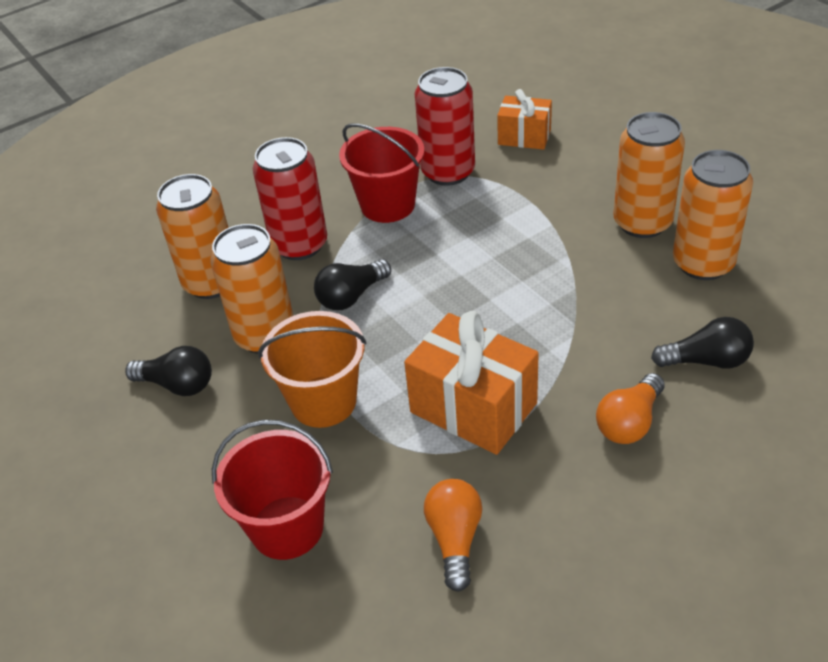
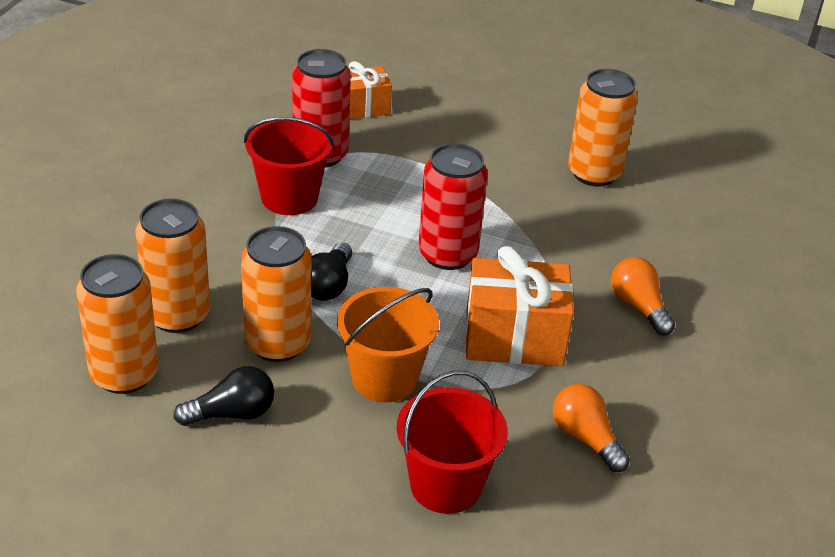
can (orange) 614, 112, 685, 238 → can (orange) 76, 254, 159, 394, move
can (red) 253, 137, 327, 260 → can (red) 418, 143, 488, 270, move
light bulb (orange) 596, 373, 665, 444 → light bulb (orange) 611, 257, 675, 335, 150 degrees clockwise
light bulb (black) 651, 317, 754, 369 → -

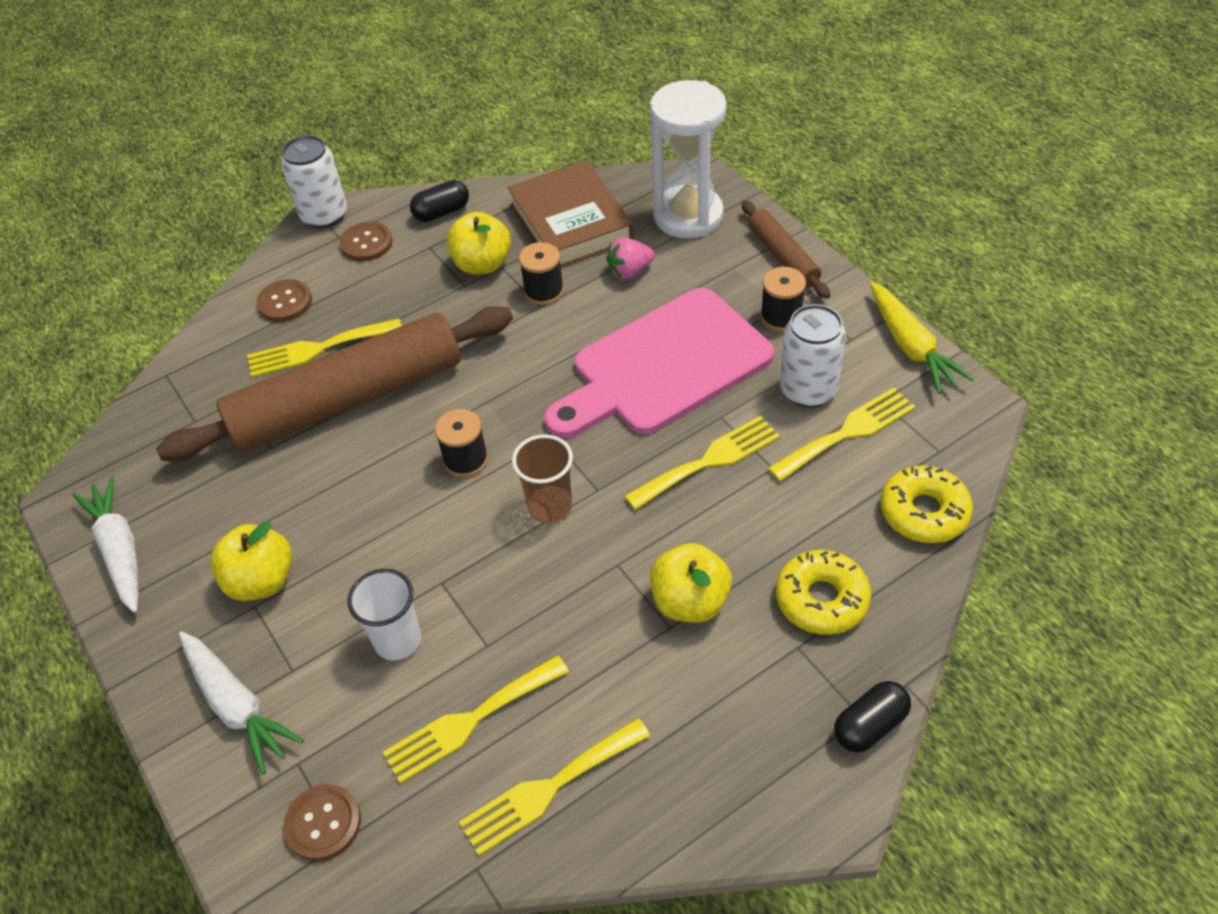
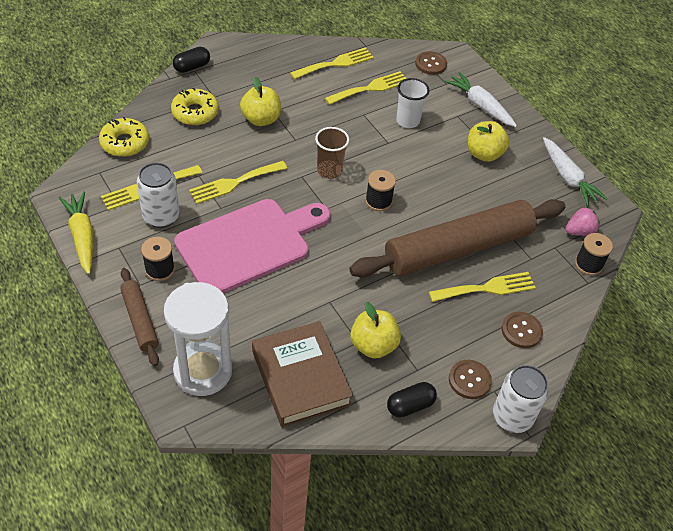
strawberry (pink) 606, 237, 655, 280 → strawberry (pink) 565, 207, 600, 236, move
spool (black) 519, 242, 564, 305 → spool (black) 575, 233, 613, 275, move

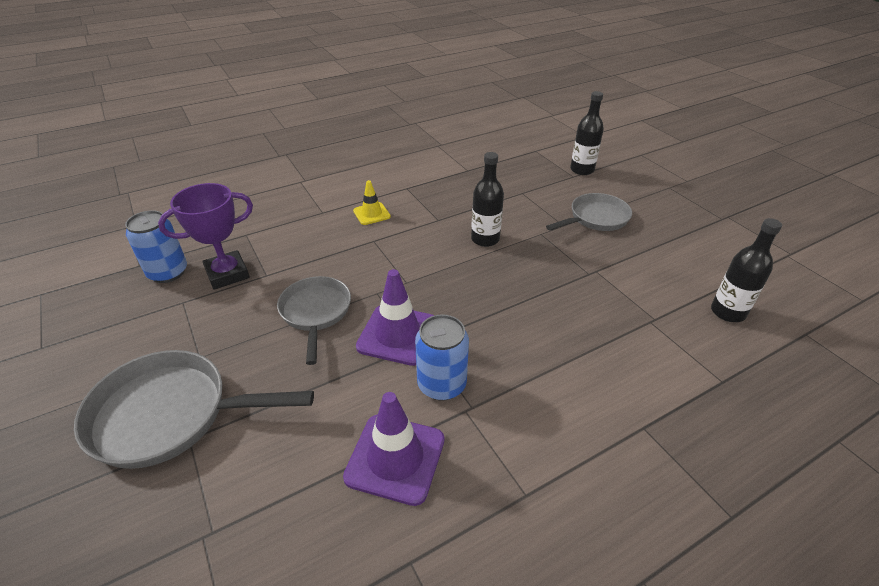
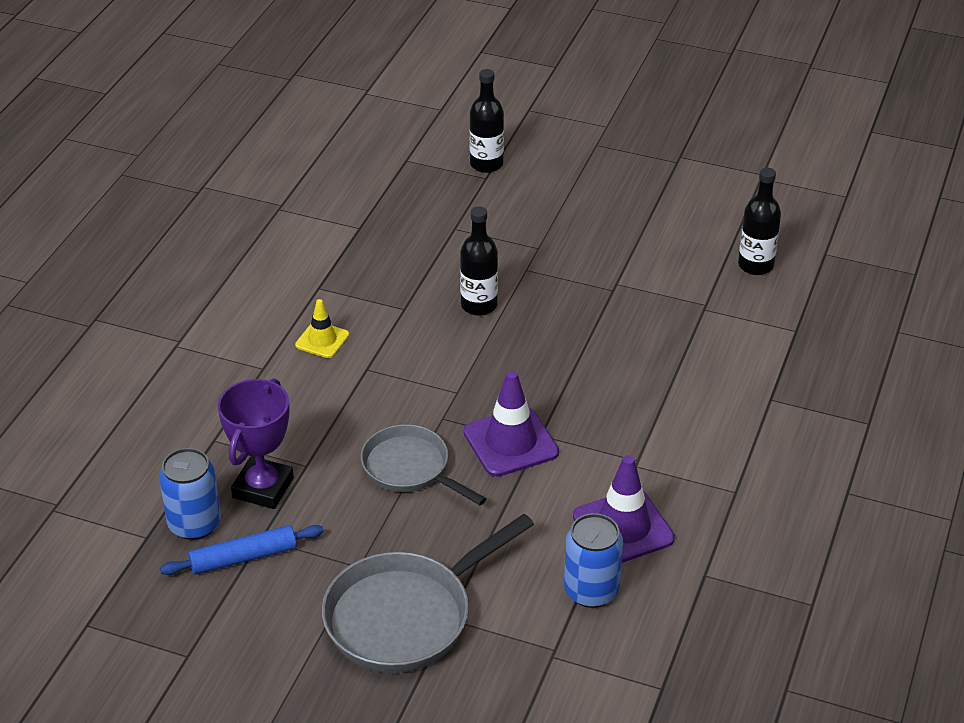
- → rolling pin (blue) 160, 525, 324, 575
can (blue) 415, 314, 469, 401 → can (blue) 564, 513, 623, 608, move
pan (grey) 546, 193, 632, 231 → -

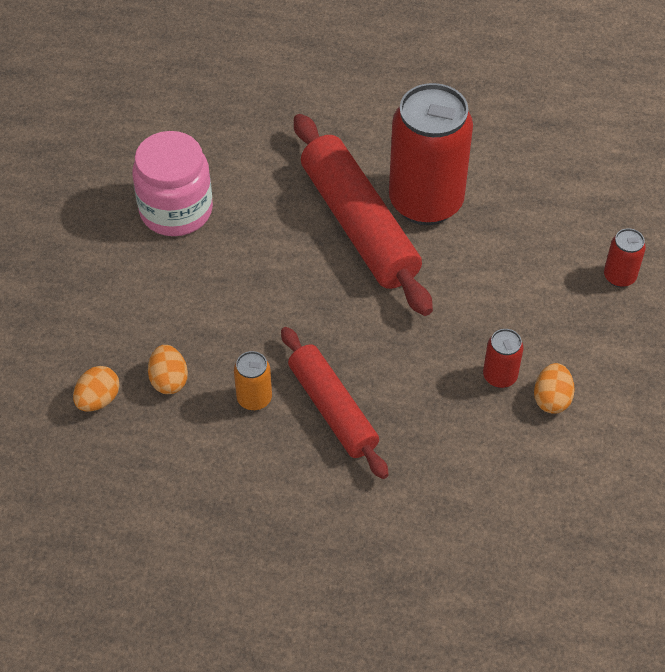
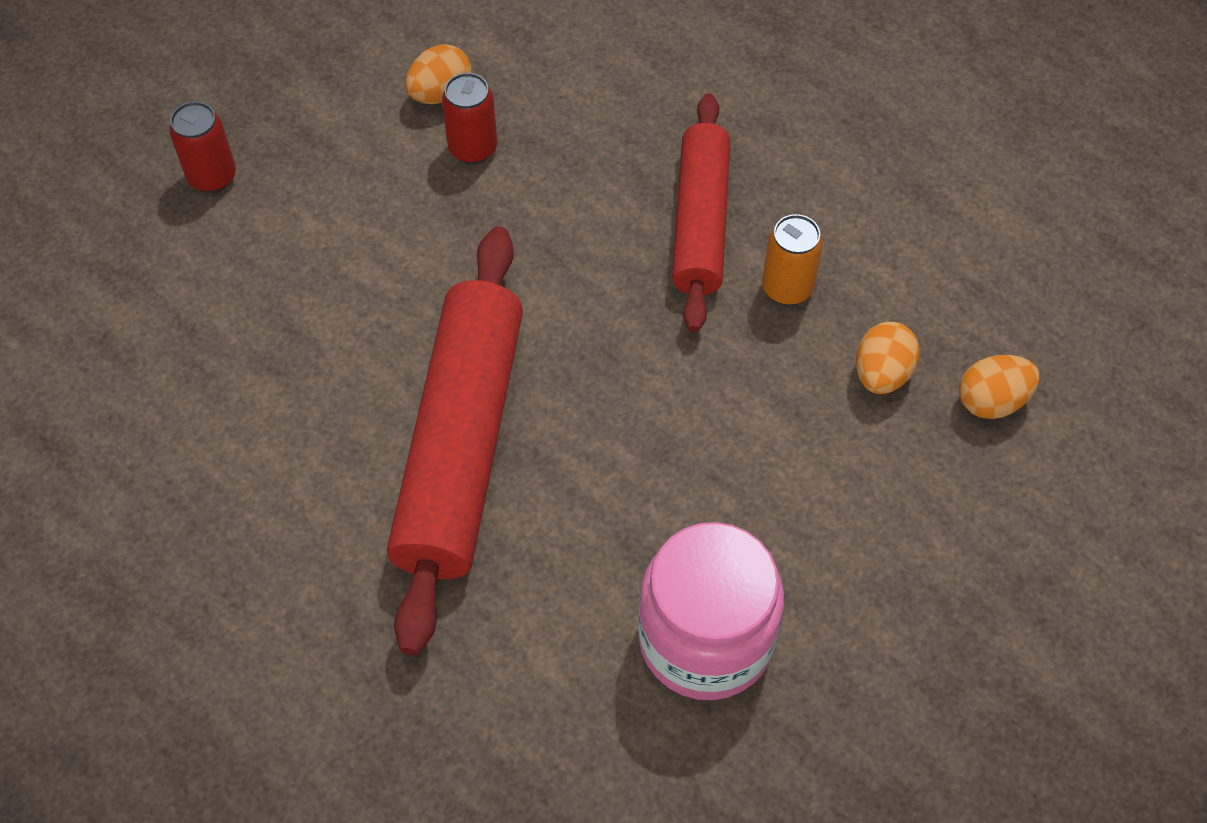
can (red) 389, 83, 473, 225 → -

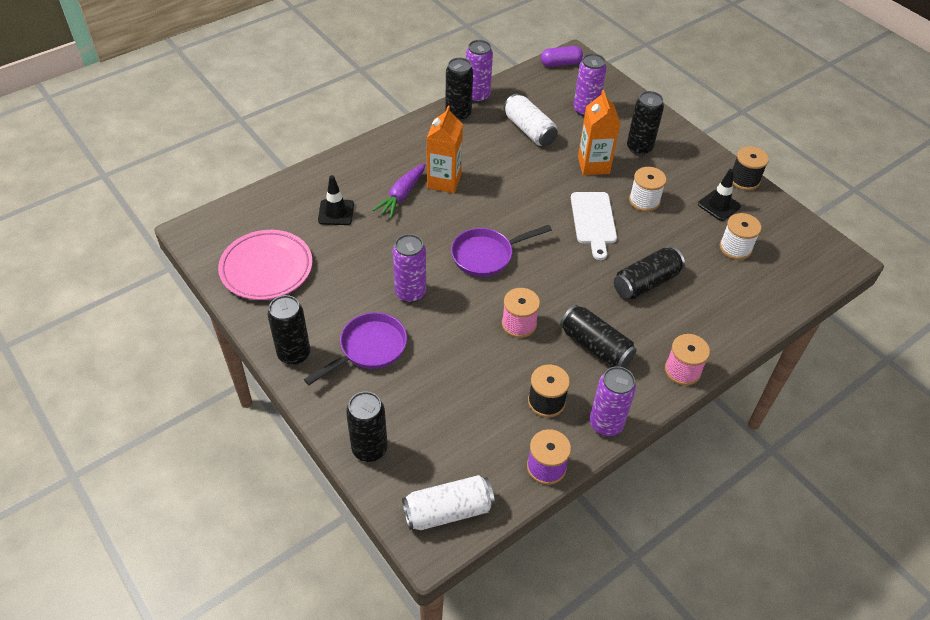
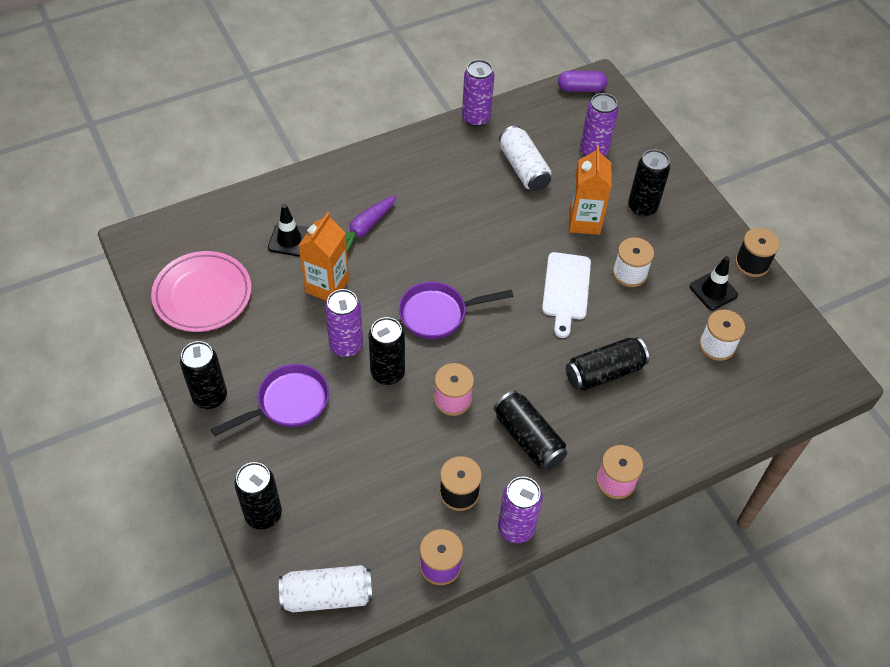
carton (orange) 427, 106, 463, 193 → carton (orange) 299, 212, 349, 301, move
can (black) 445, 58, 473, 121 → can (black) 369, 317, 405, 385, move

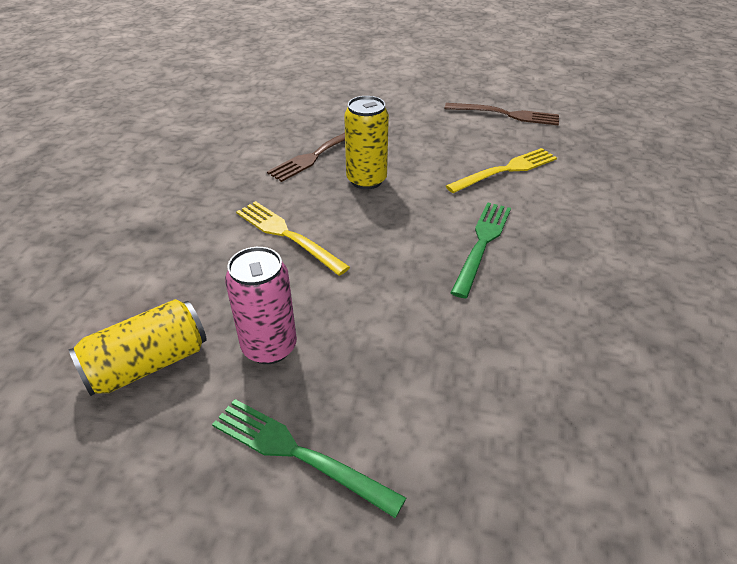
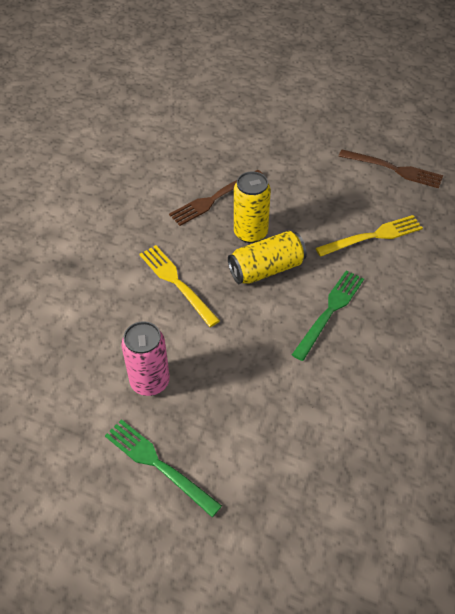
can (yellow) 69, 299, 207, 396 → can (yellow) 228, 231, 307, 284, move

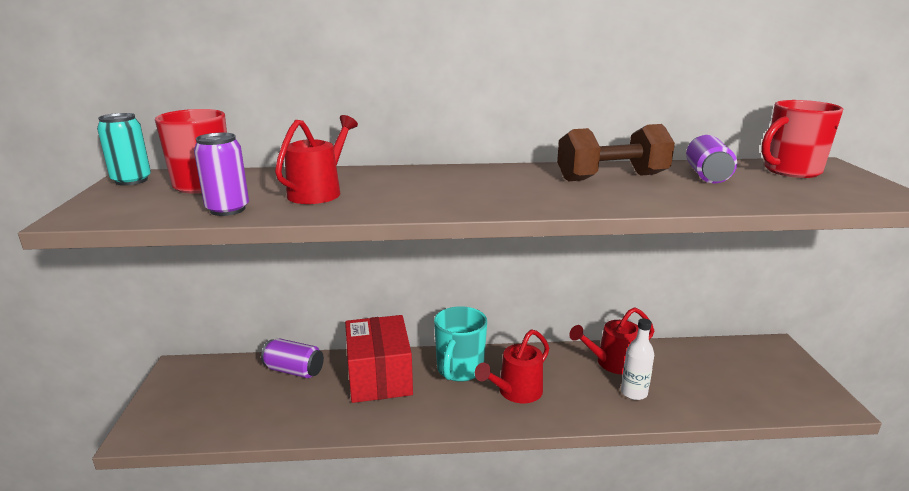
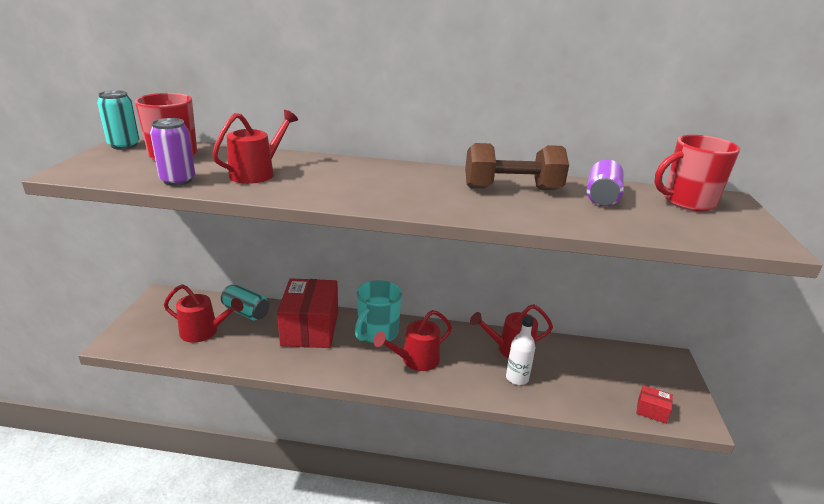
- → watering can (red) 164, 284, 243, 343
can (purple) 261, 338, 324, 378 → can (turquoise) 221, 285, 269, 321
- → box (red) 636, 385, 673, 424

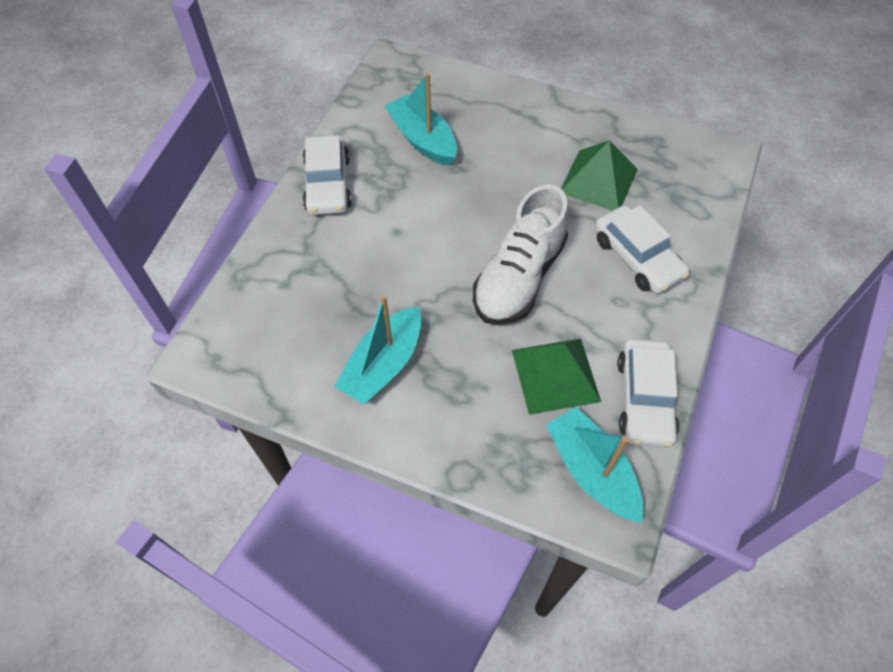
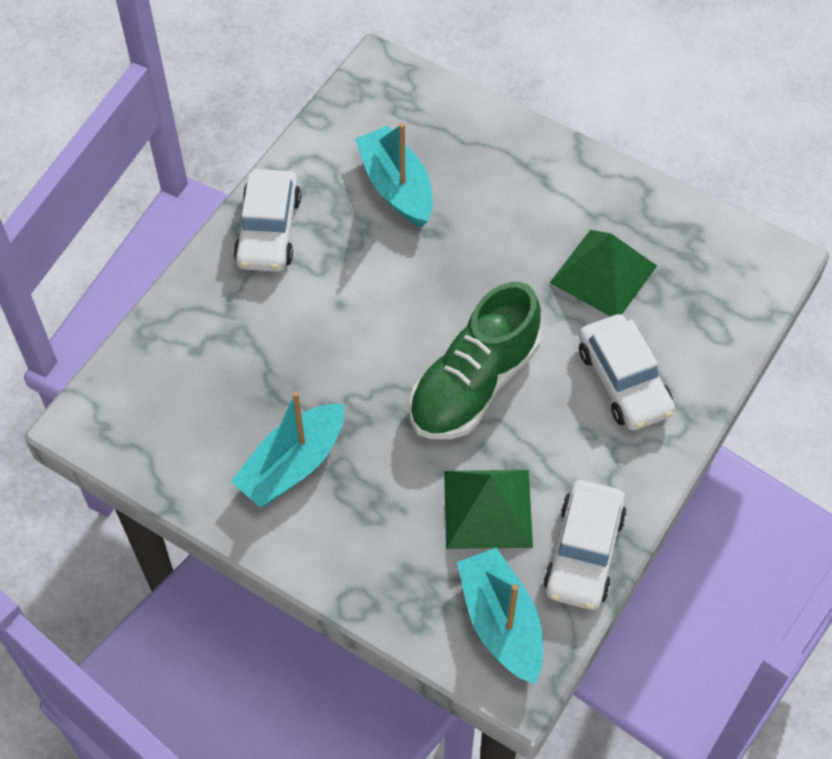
shoe (white) 473, 184, 569, 325 → shoe (green) 409, 282, 541, 439

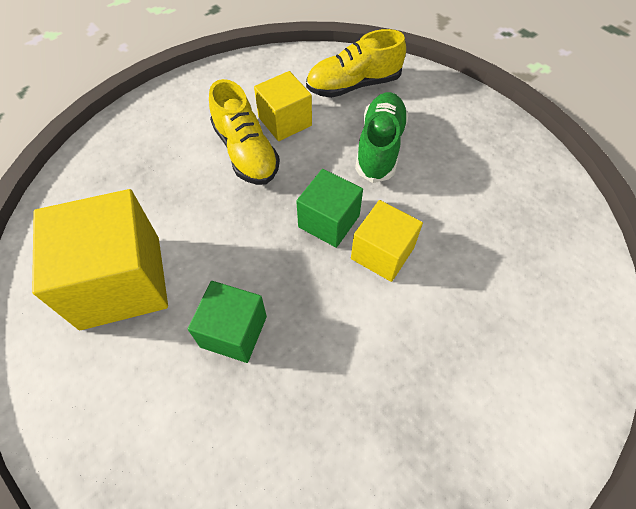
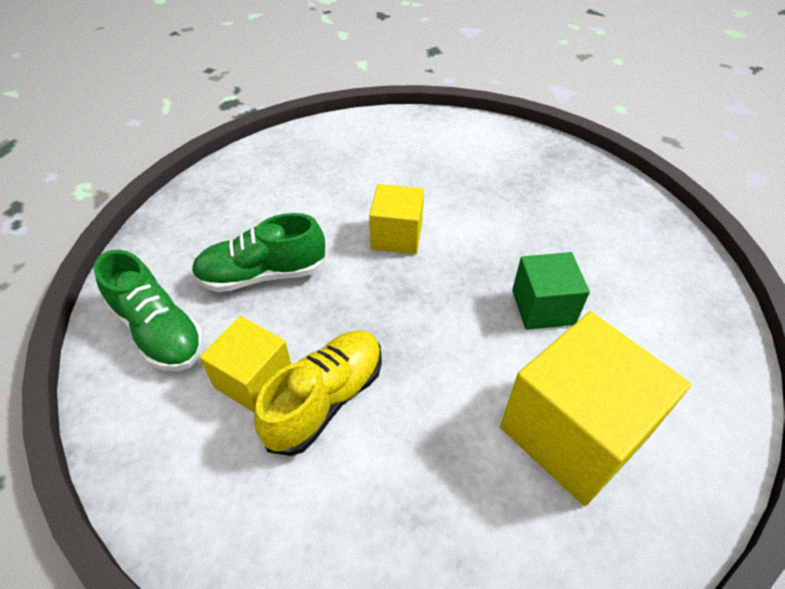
shoe (yellow) 306, 29, 406, 98 → shoe (green) 94, 250, 204, 371
cube (green) 296, 169, 363, 248 → -

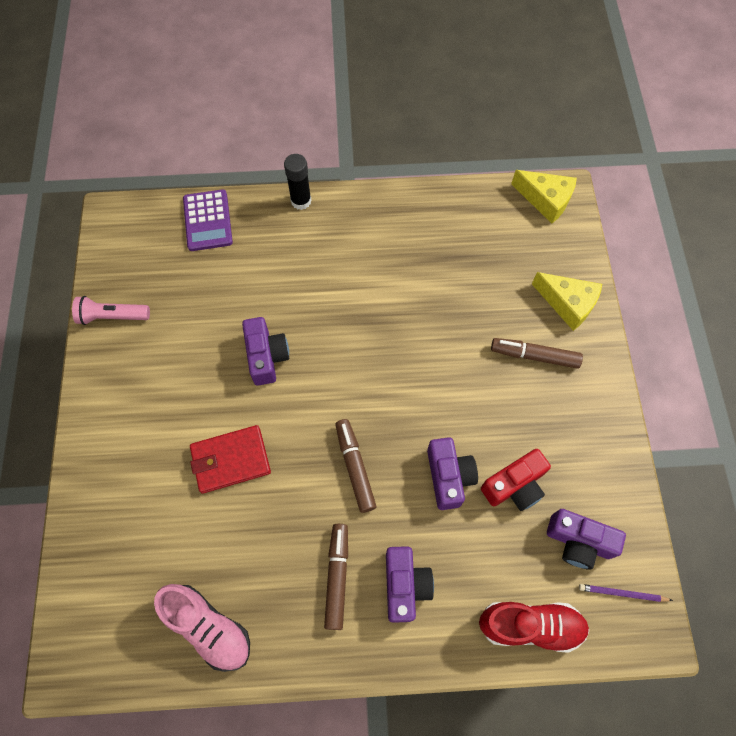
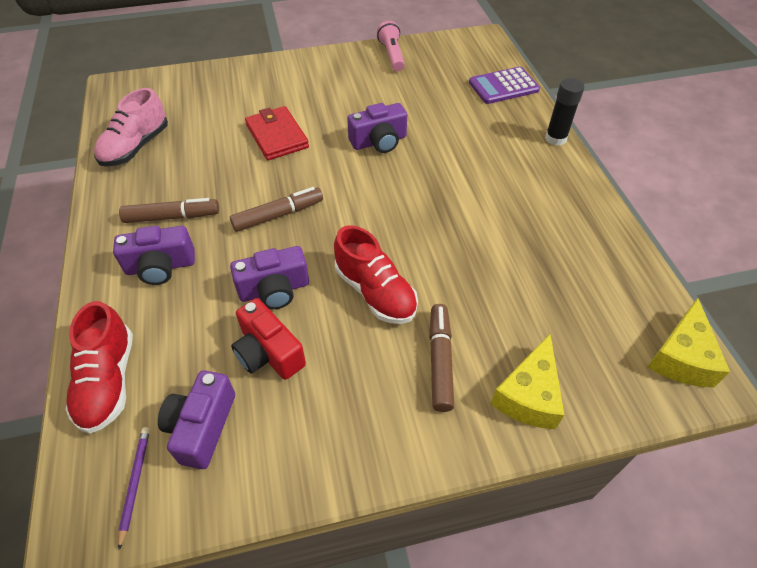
- → shoe (red) 334, 225, 418, 324

